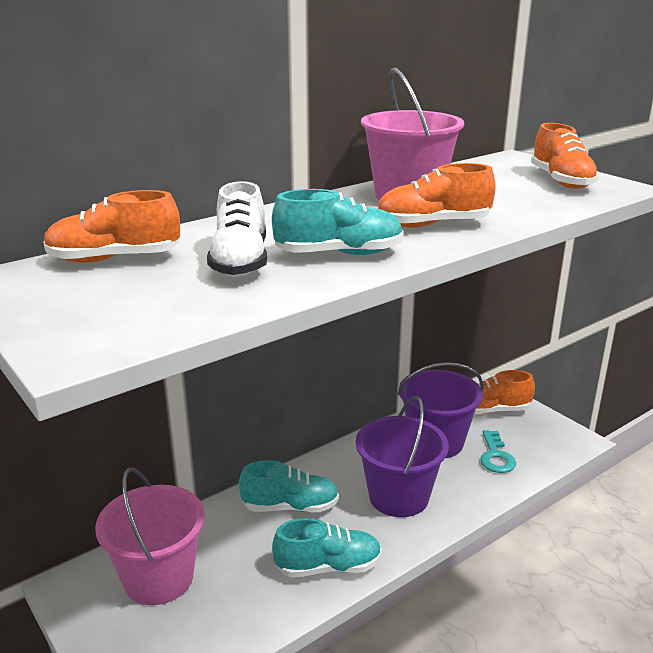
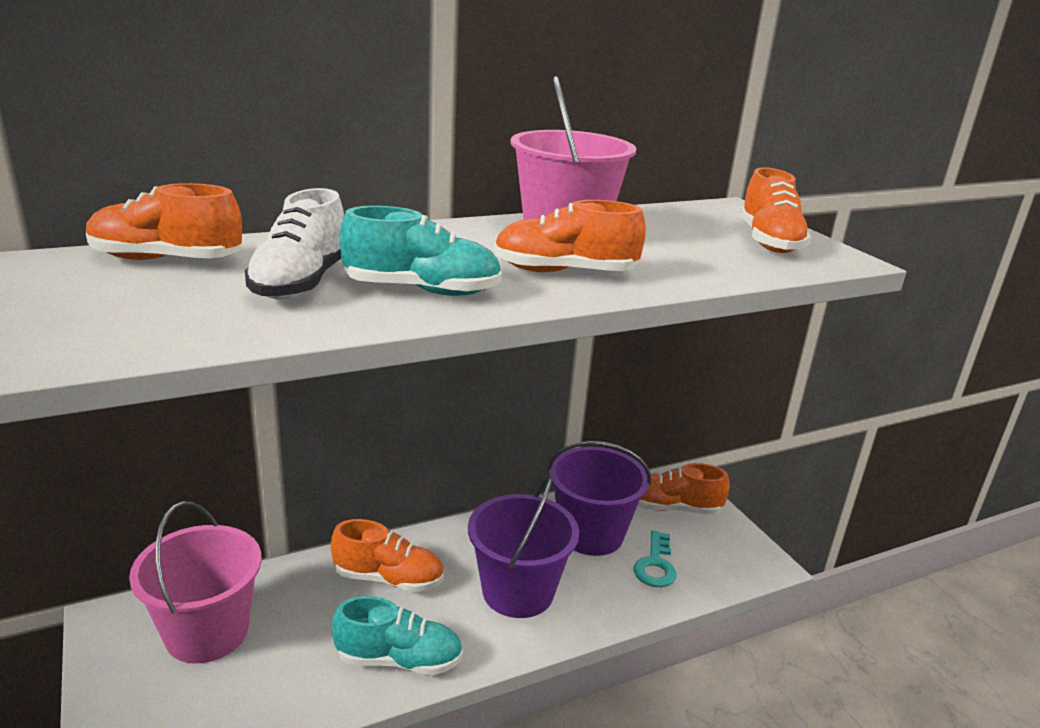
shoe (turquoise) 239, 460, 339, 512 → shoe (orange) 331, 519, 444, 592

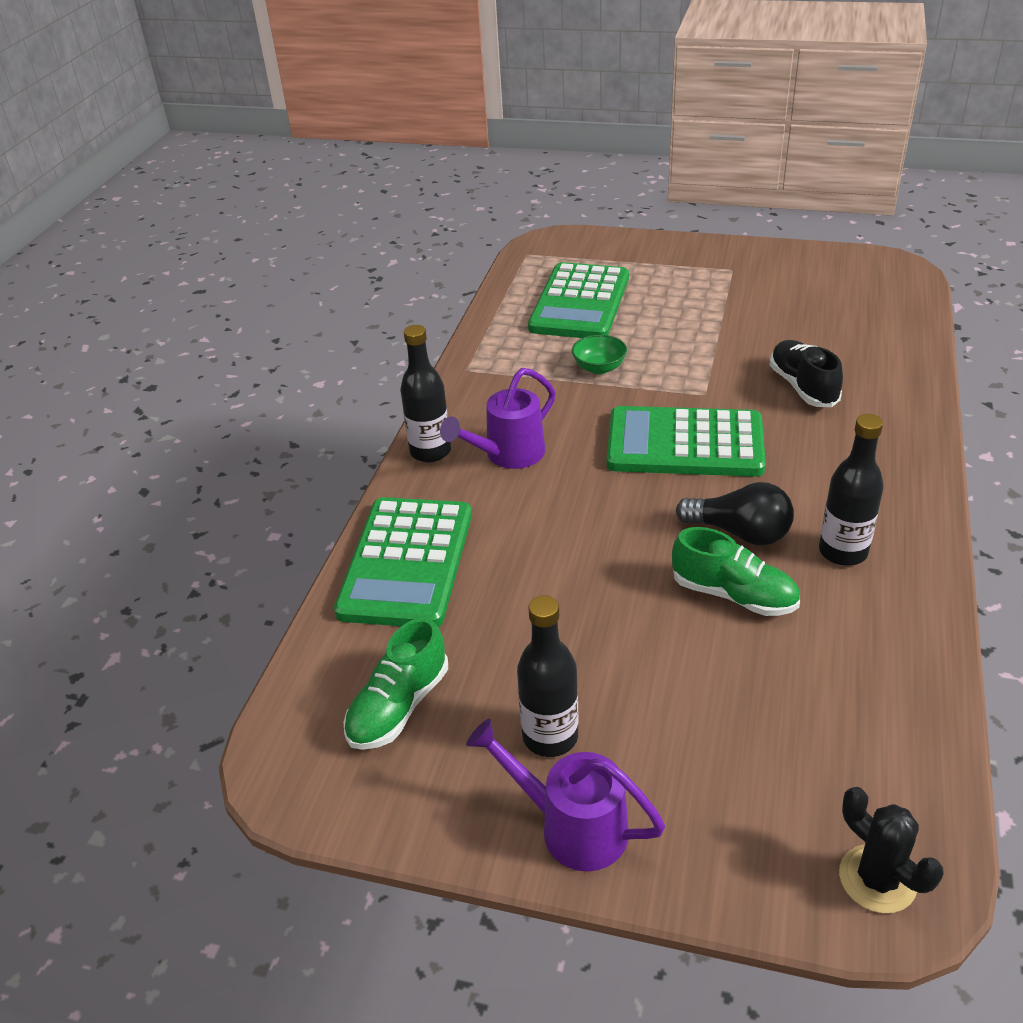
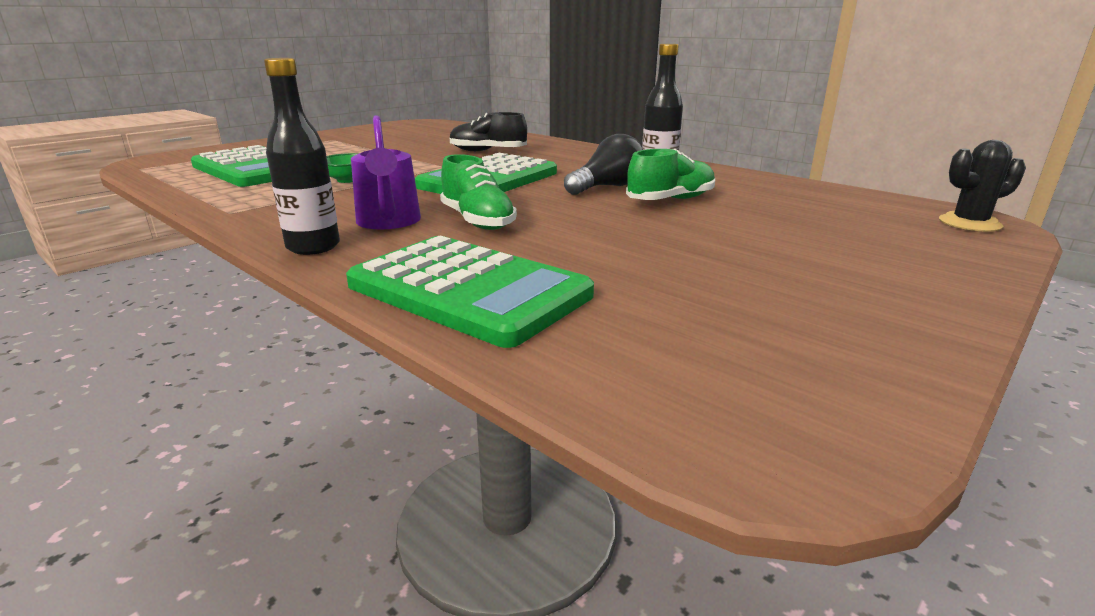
shoe (green) 343, 618, 448, 750 → shoe (green) 440, 154, 517, 230, move
watering can (purple) 466, 719, 665, 872 → -
bottle (black) 517, 595, 578, 757 → -

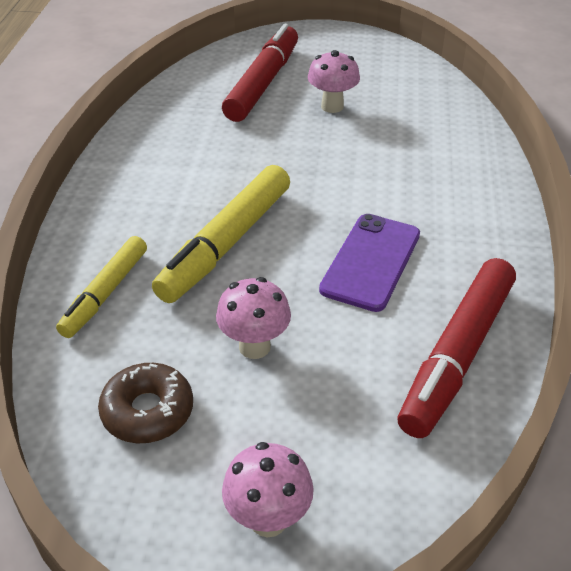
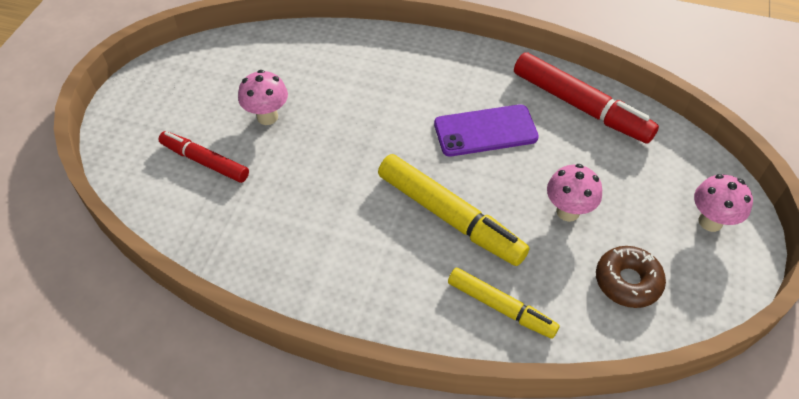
marker (red) 222, 24, 298, 122 → marker (red) 159, 131, 249, 183, x0.63
phone (purple) 319, 214, 420, 312 → phone (purple) 434, 104, 539, 156, 45 degrees counterclockwise

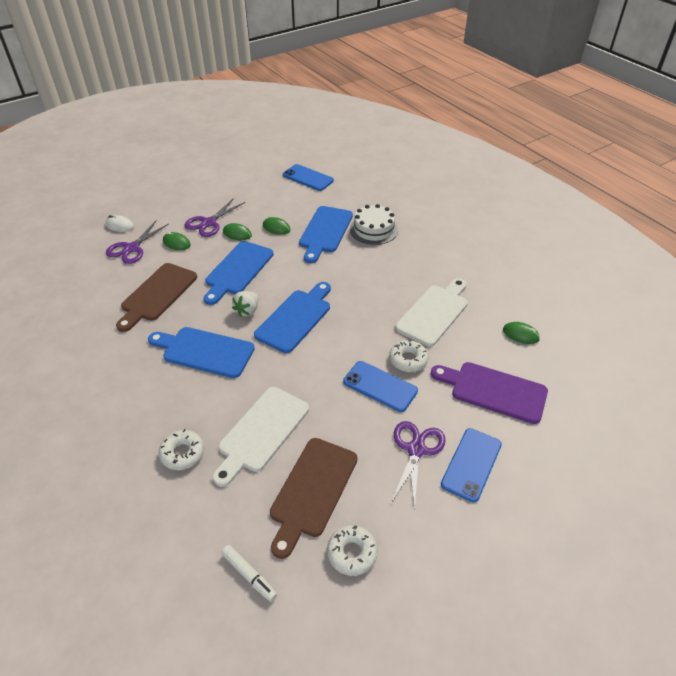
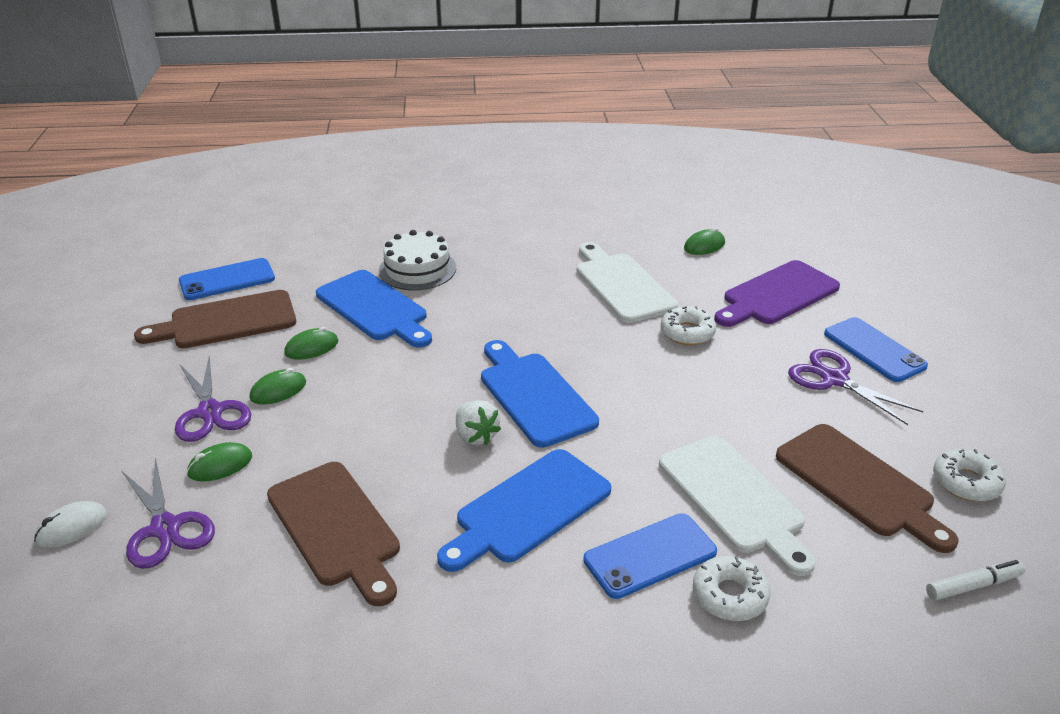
- → cutting board (brown) 134, 290, 296, 348
phone (blue) 343, 361, 418, 412 → phone (blue) 583, 513, 717, 599, move
cutting board (blue) 204, 241, 274, 305 → -

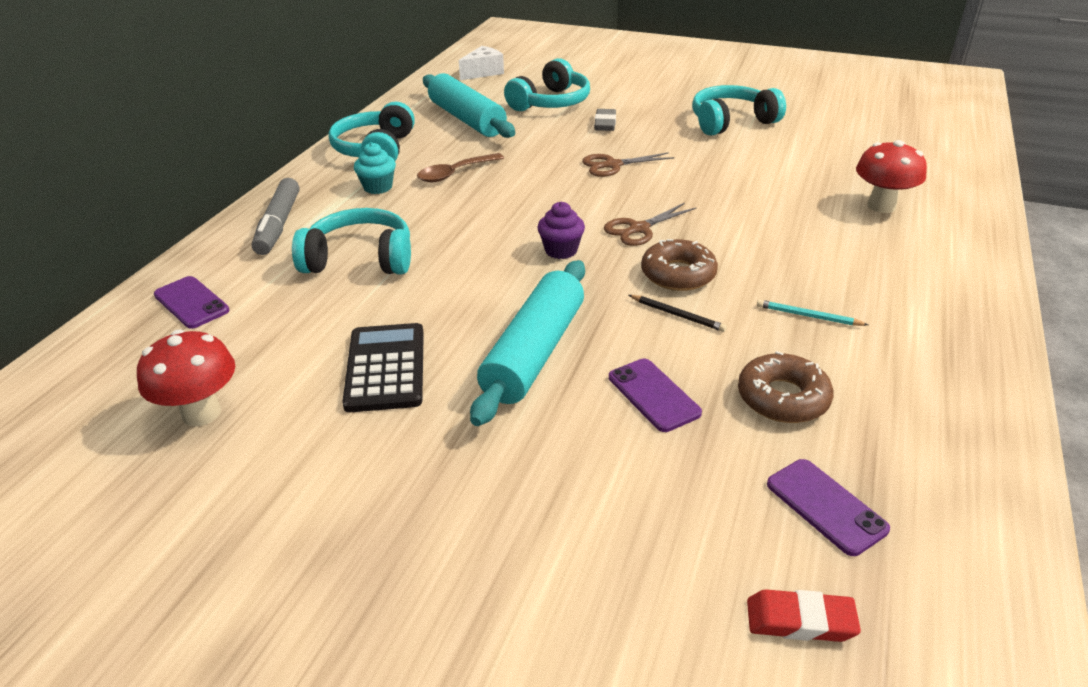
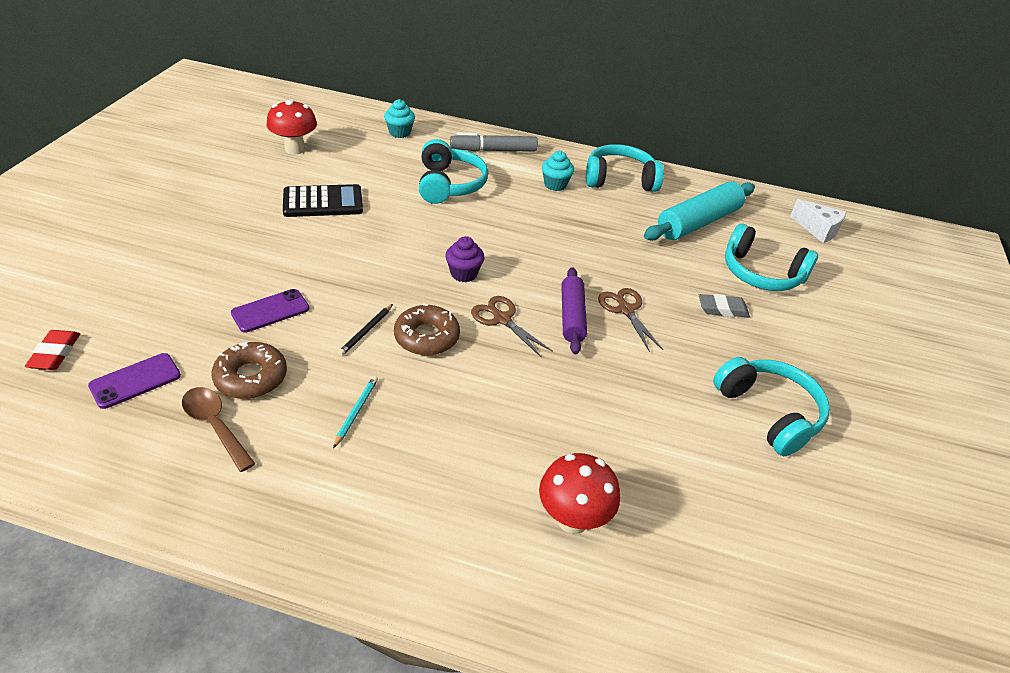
spoon (brown) 417, 153, 504, 182 → spoon (brown) 182, 387, 256, 472, move
phone (purple) 154, 276, 229, 329 → cupcake (turquoise) 384, 99, 415, 138
- → rolling pin (purple) 561, 267, 587, 354
rolling pin (turquoise) 470, 260, 585, 426 → -

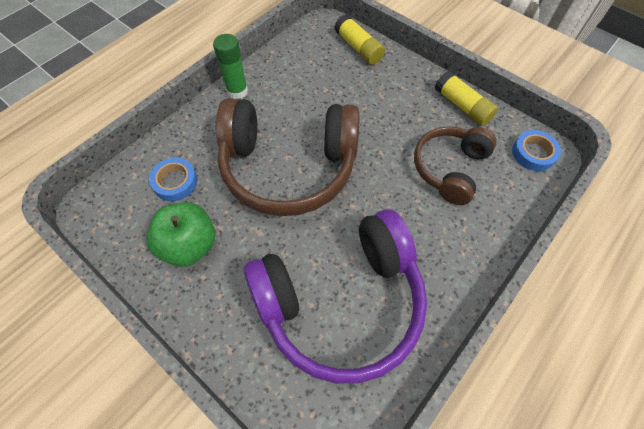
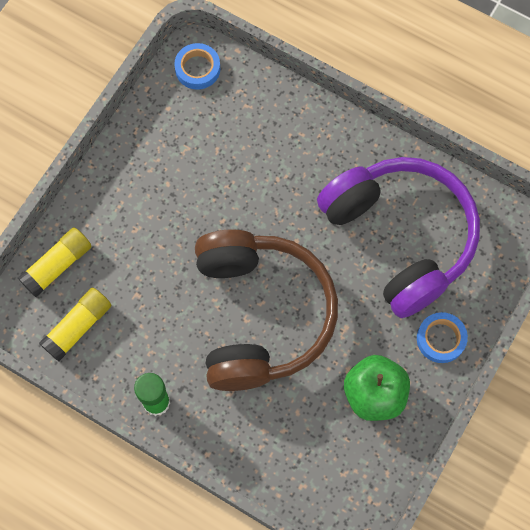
glue stick (yellow) 435, 71, 498, 126 → glue stick (yellow) 39, 287, 111, 361, move
tape (blue) 149, 158, 198, 201 → tape (blue) 417, 312, 468, 363, move
headphones (brown) 414, 126, 497, 205 → -

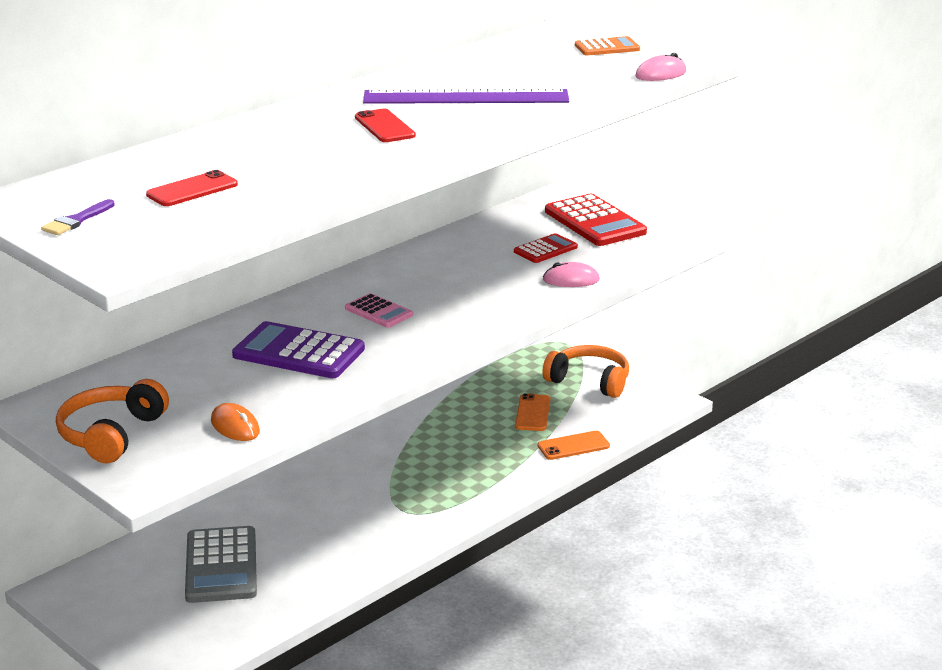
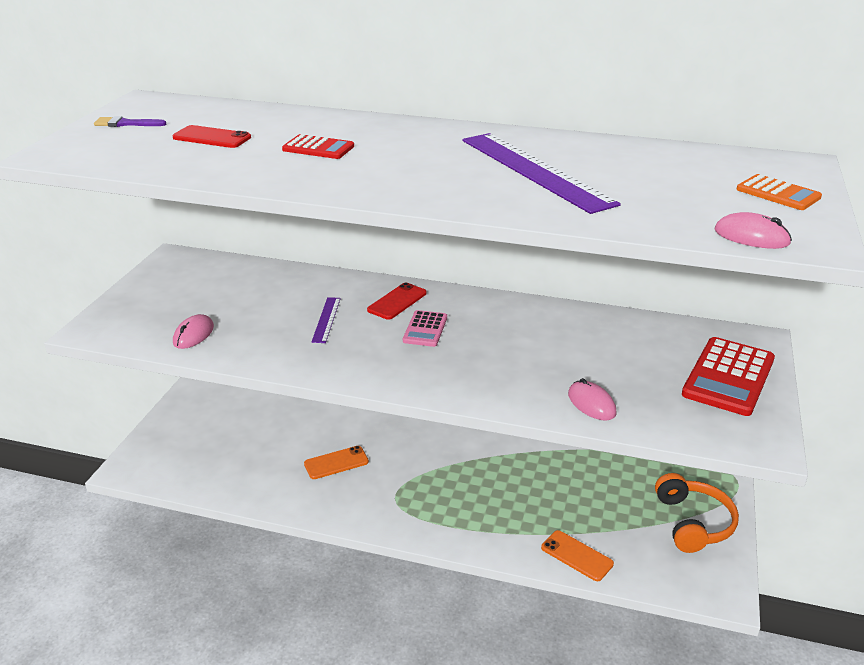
mouse (orange) 211, 403, 260, 441 → mouse (pink) 173, 314, 214, 349
calculator (red) 514, 233, 578, 263 → calculator (red) 282, 134, 354, 159, move
phone (orange) 515, 393, 550, 431 → phone (orange) 304, 446, 369, 479, move
calculator (purple) 232, 321, 365, 378 → ruler (purple) 311, 297, 341, 343
phone (red) 355, 109, 416, 142 → phone (red) 367, 283, 427, 320, move
headphones (orange) 56, 379, 169, 463 → -
calculator (grey) 185, 526, 257, 603 → -

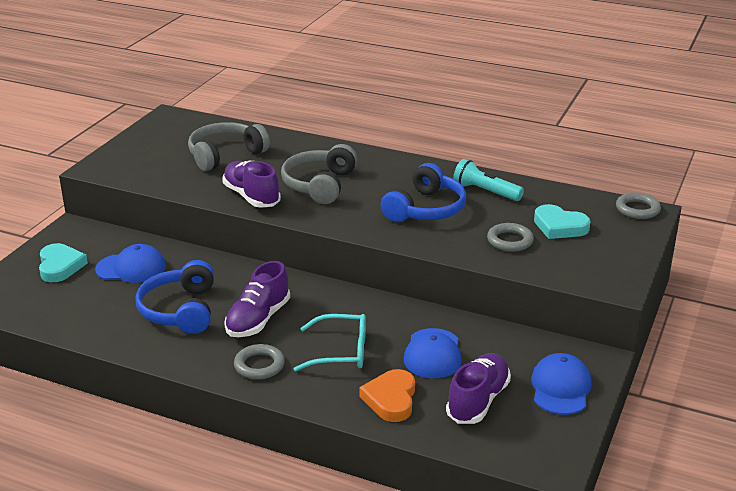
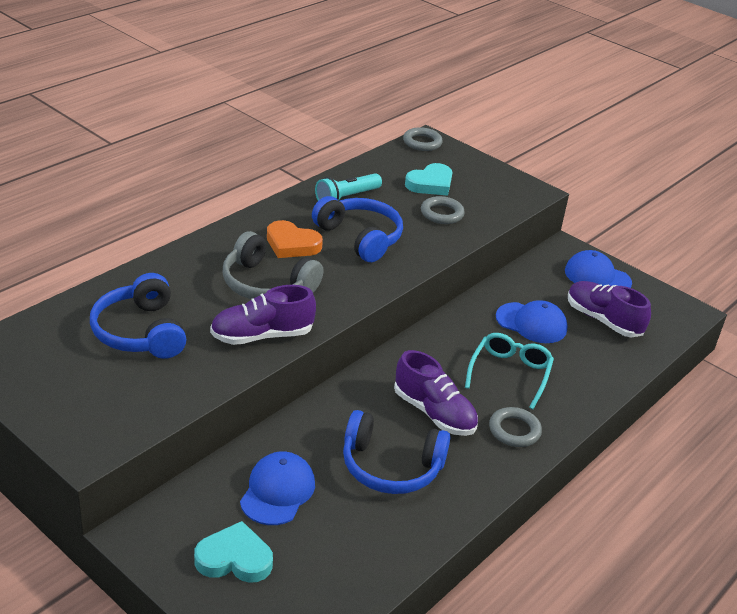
headphones (grey) 188, 122, 270, 171 → headphones (blue) 90, 273, 186, 359
heart (orange) 359, 369, 415, 422 → heart (orange) 267, 220, 323, 258, move

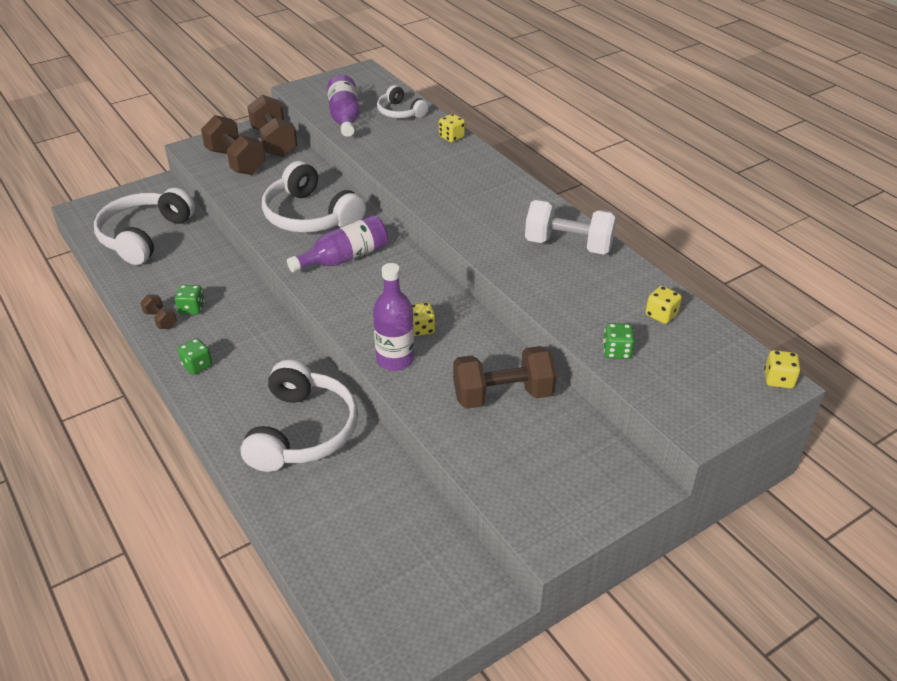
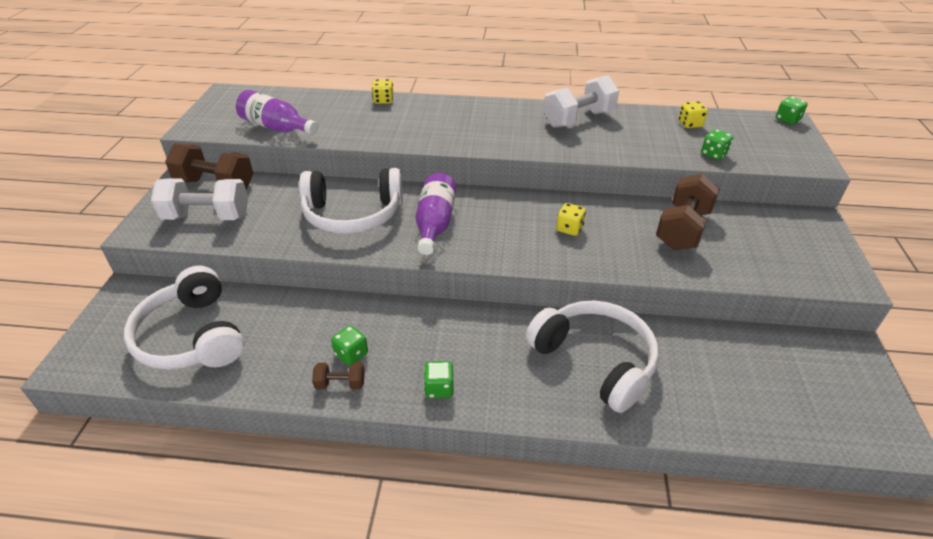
dumbbell (brown) 201, 115, 266, 175 → dumbbell (white) 151, 178, 248, 220
dice (yellow) 764, 350, 801, 389 → dice (green) 776, 97, 808, 125
bottle (purple) 373, 263, 414, 371 → -
headphones (white) 377, 85, 429, 118 → -

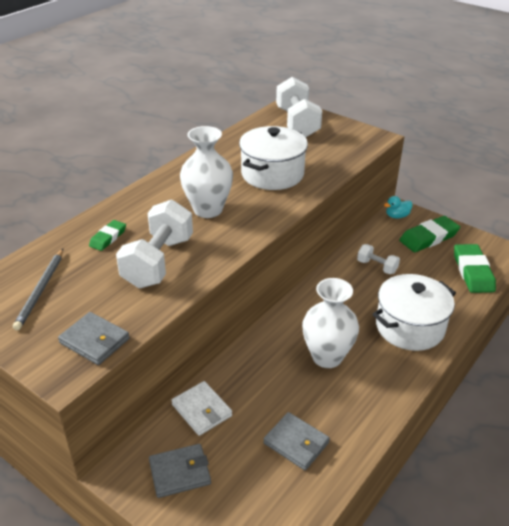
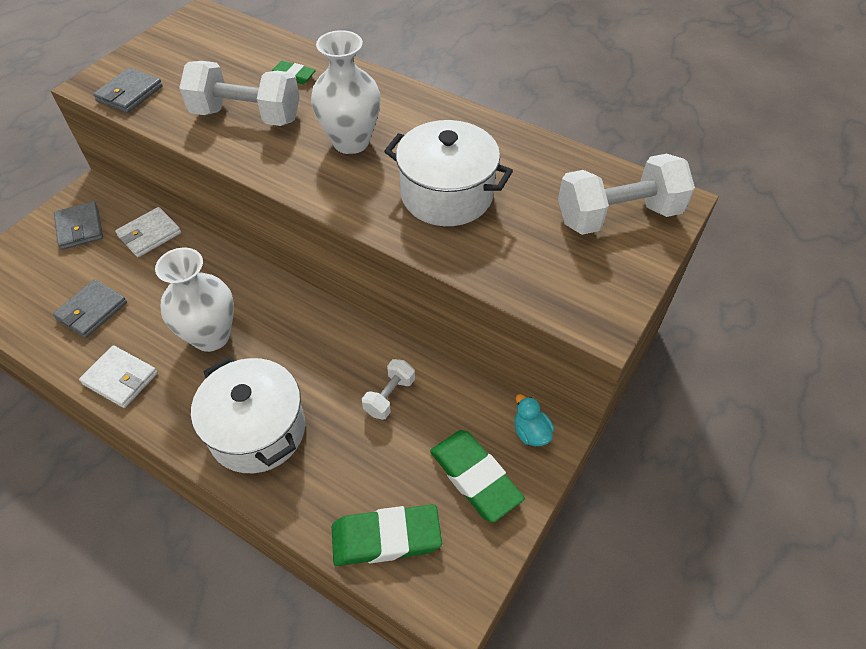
- → wallet (white) 79, 345, 158, 408
pencil (grey) 13, 249, 63, 330 → -

